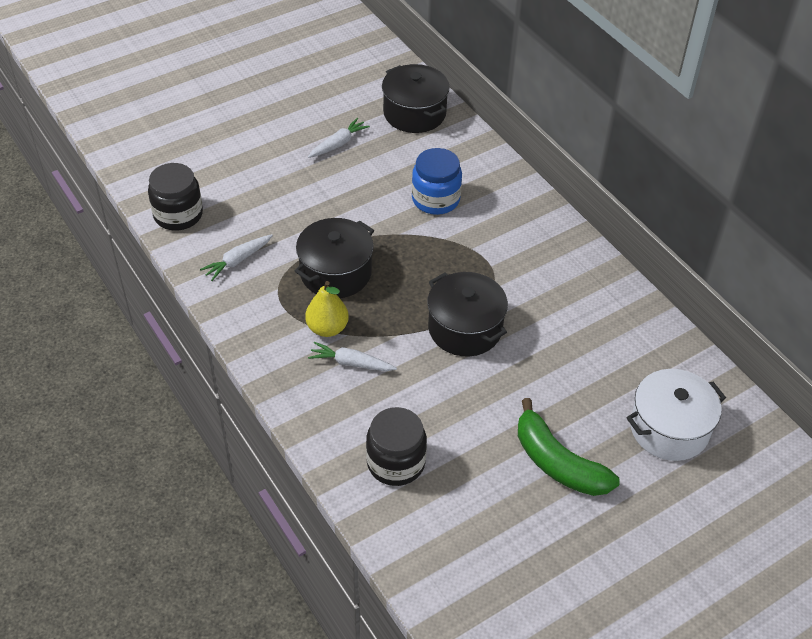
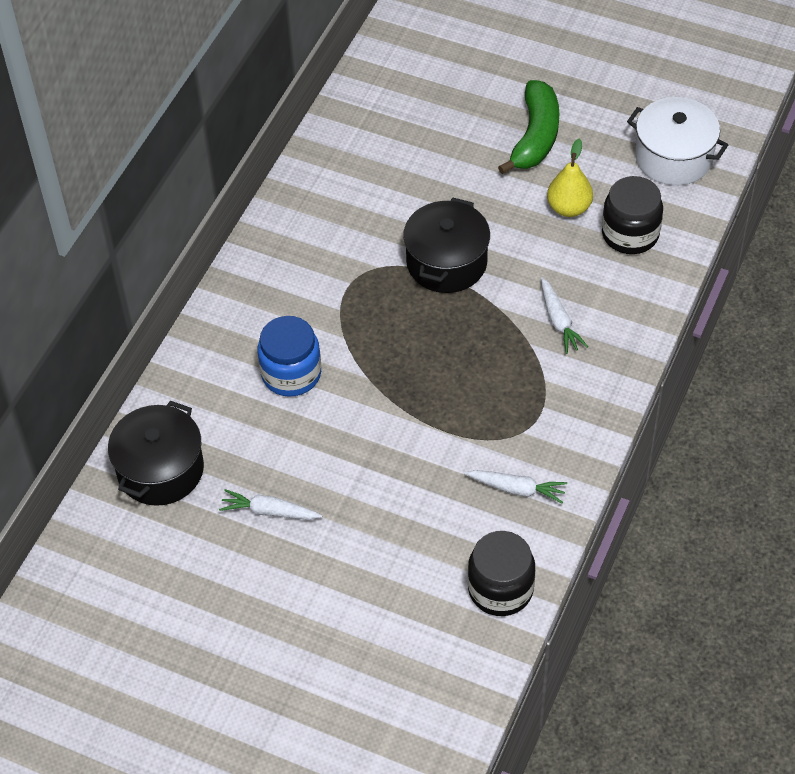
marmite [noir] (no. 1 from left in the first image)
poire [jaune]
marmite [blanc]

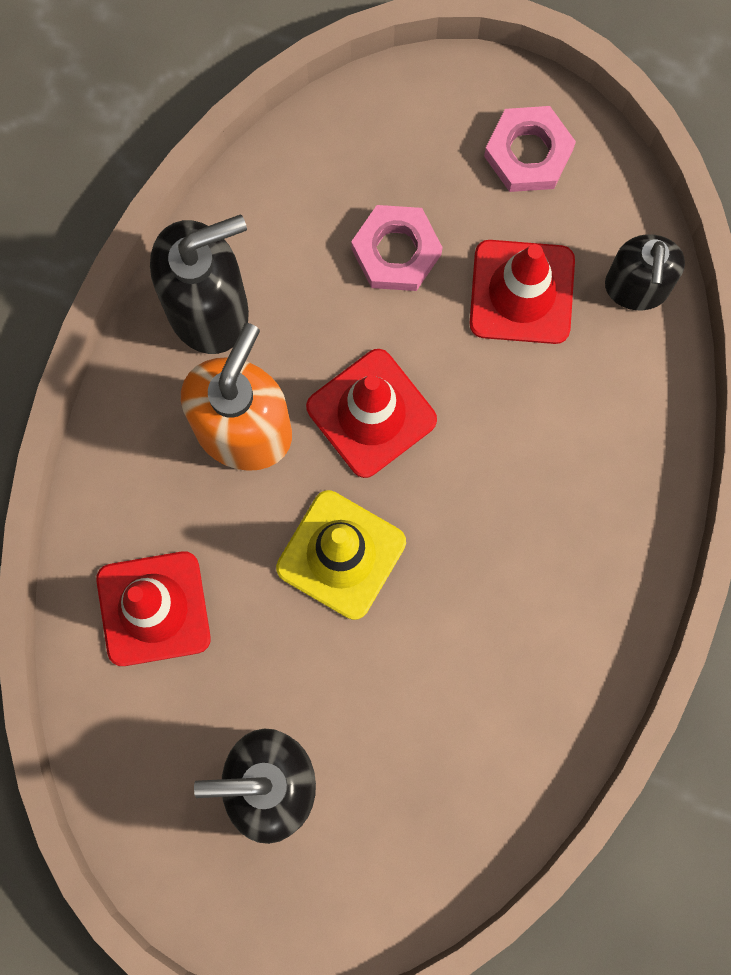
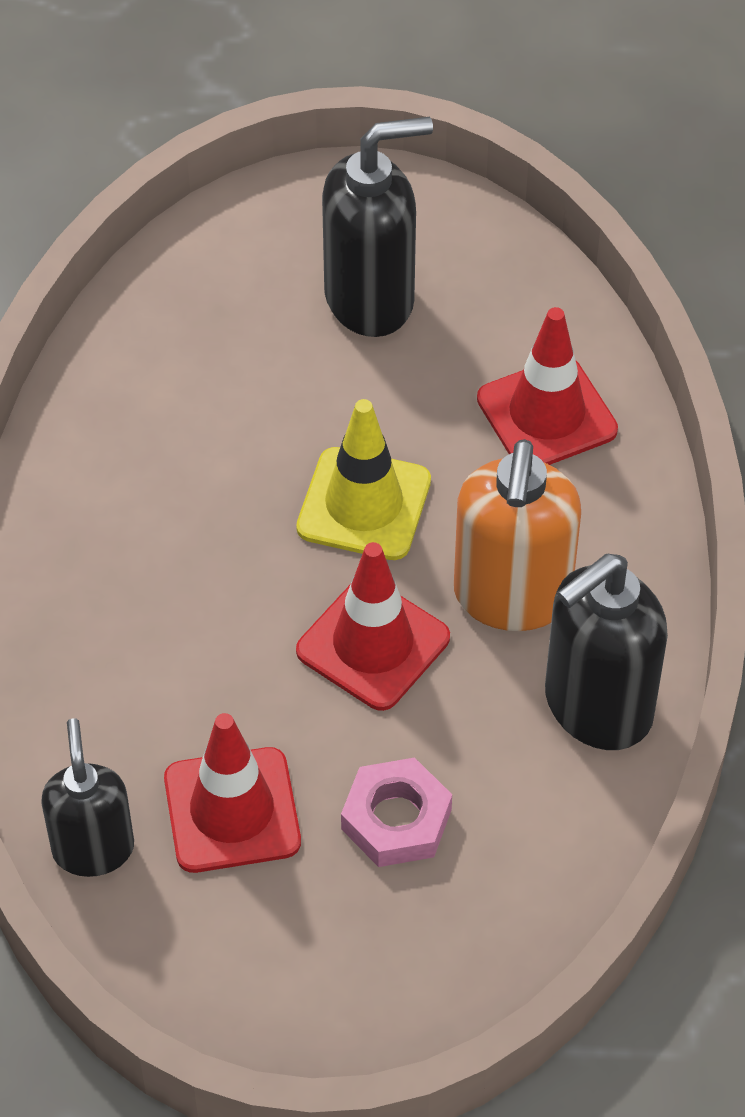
écrou [rose] (no. 2 from left in the first image)

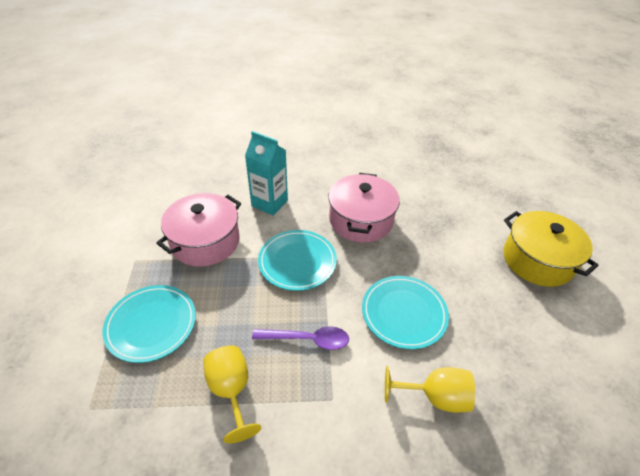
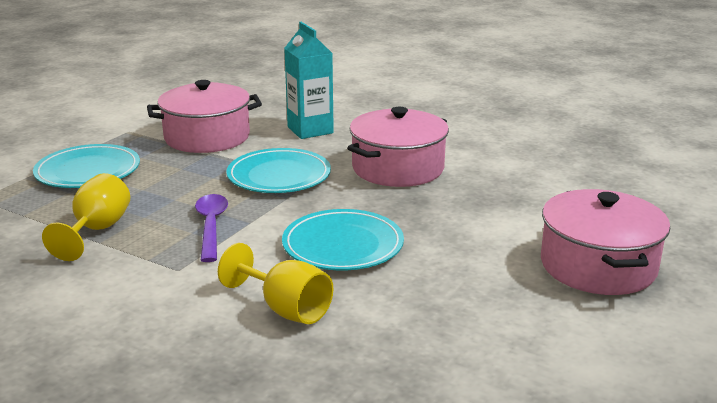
marmite [rose] (no. 3 from left)
cuillère [violet]

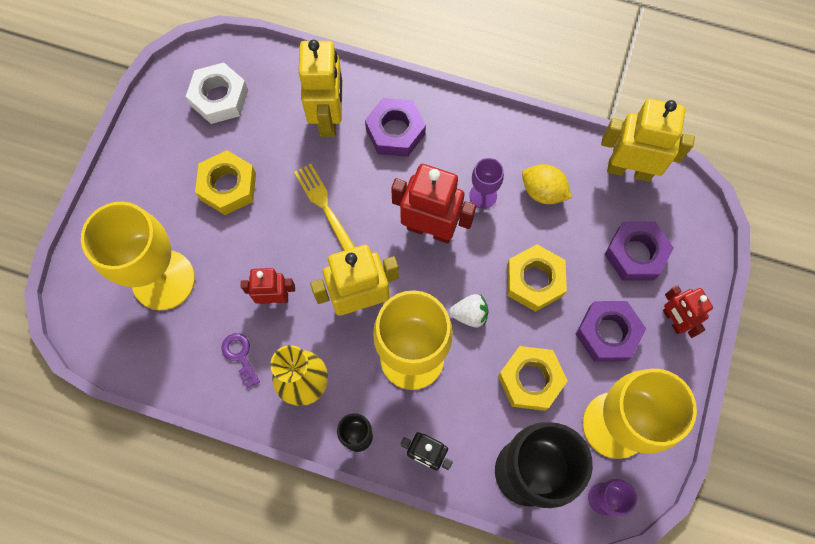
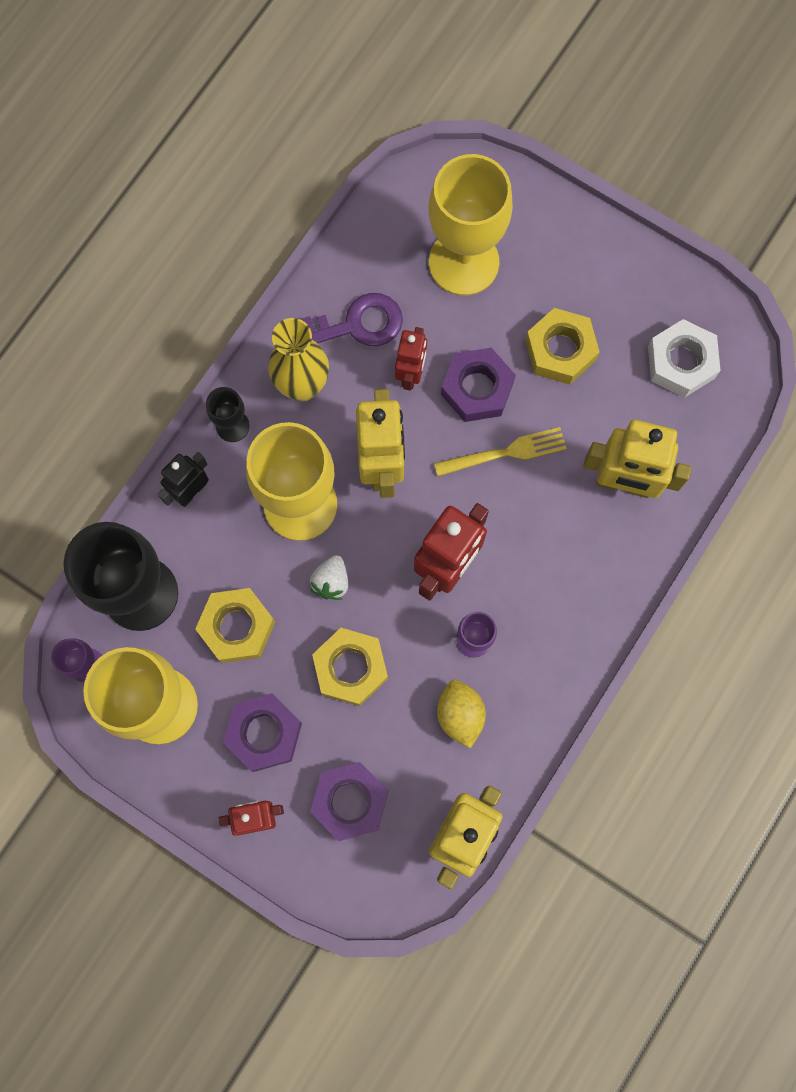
écrou [violet] (no. 3 from left)
citron [jaune]
clé [violet]

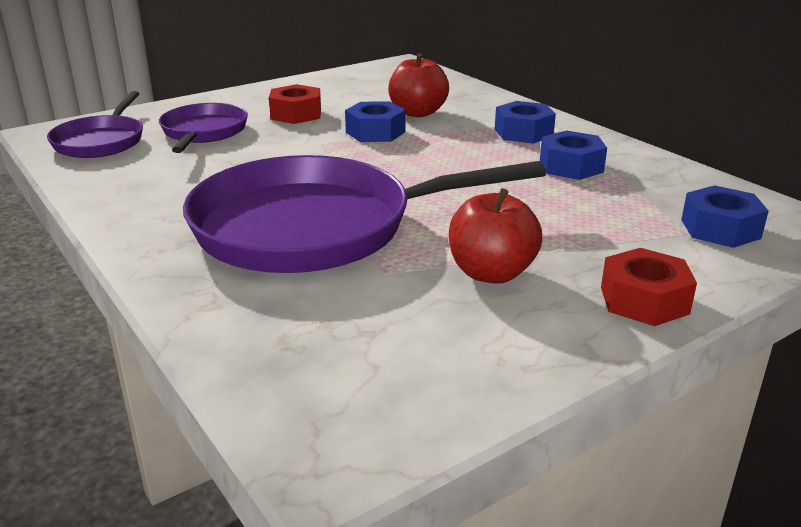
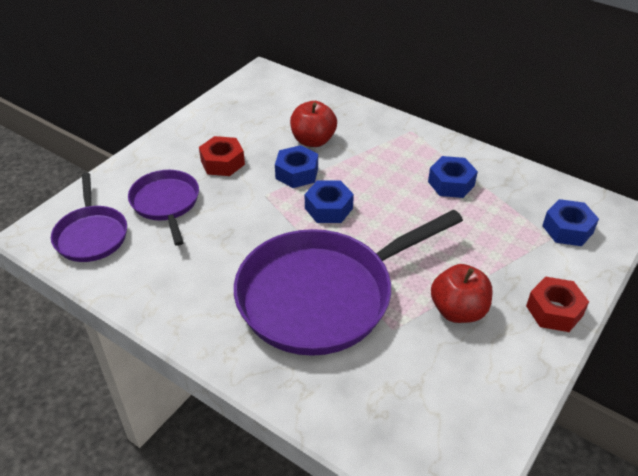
écrou [bleu] (no. 2 from left)

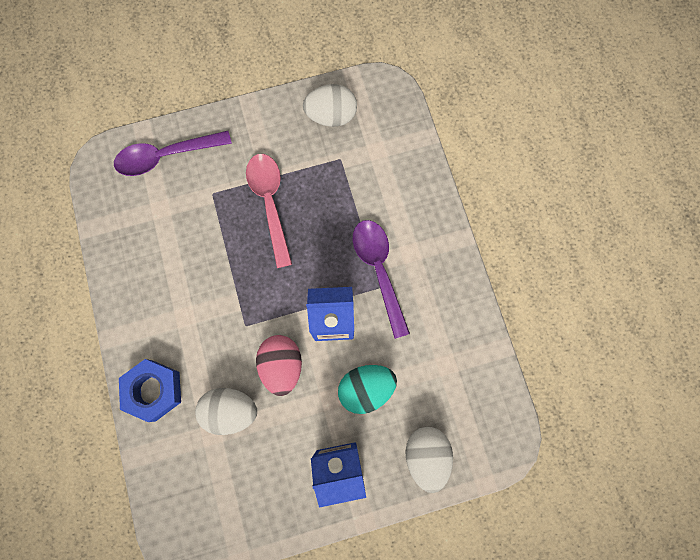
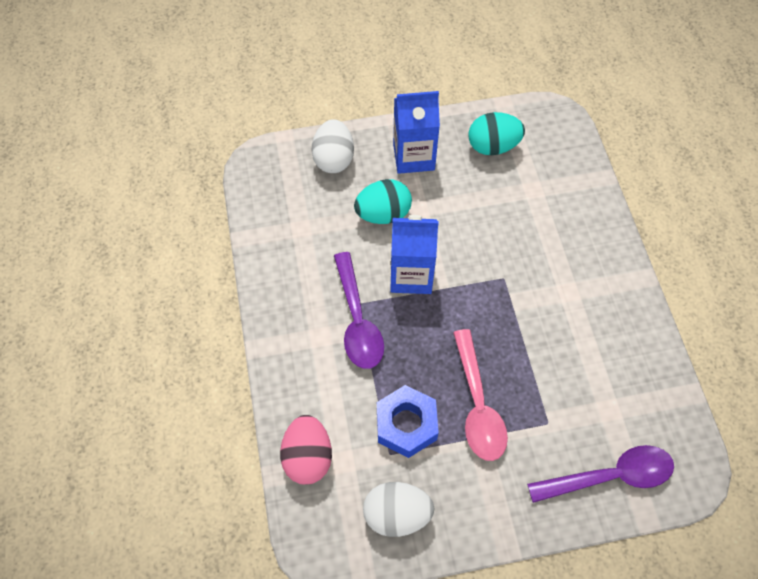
œuf [blanc] (no. 1 from left in the first image)
œuf [turquoise] (no. 2 from left)
écrou [bleu]
œuf [rose]

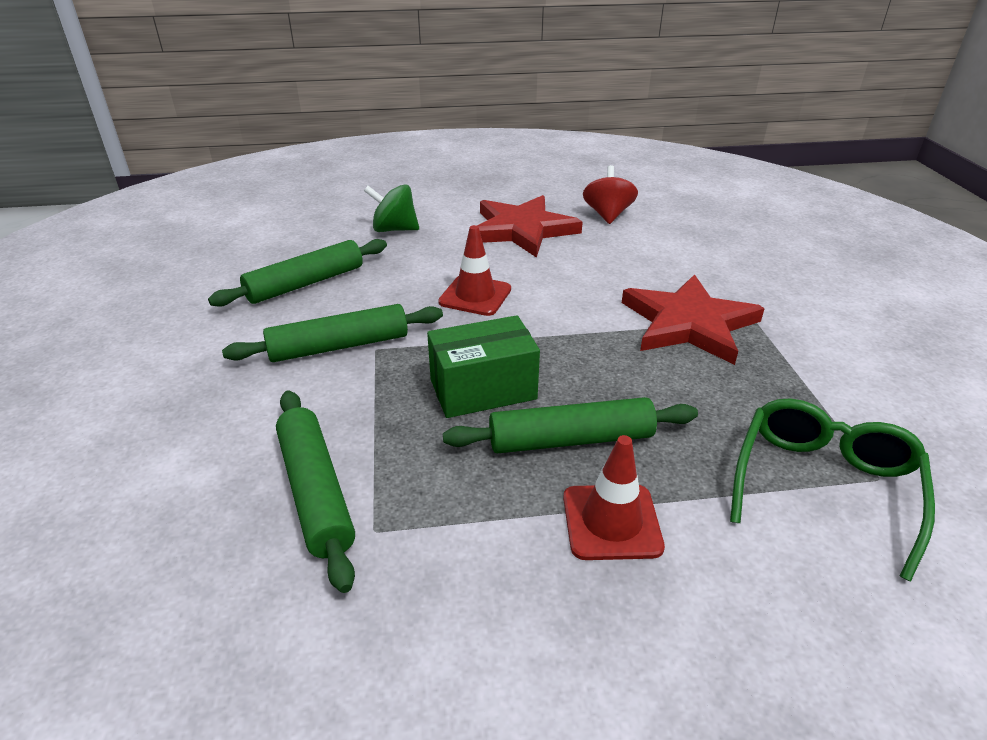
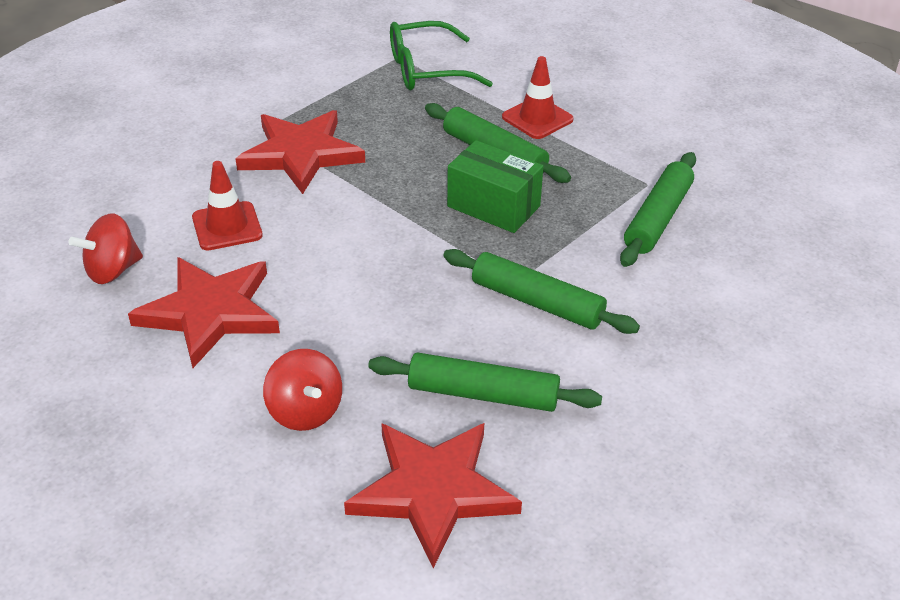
étoile [rouge] (no. 3 from left)
cône de chantier [rouge] (no. 1 from left)
toupie [rouge] (no. 2 from left)

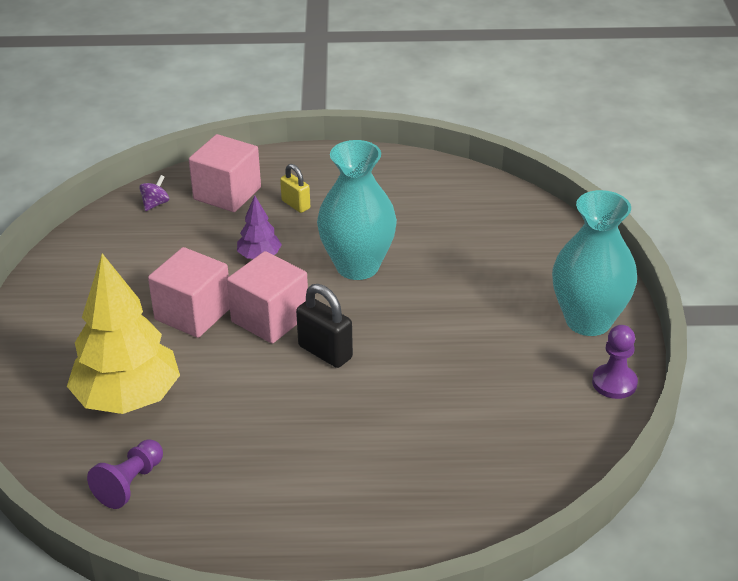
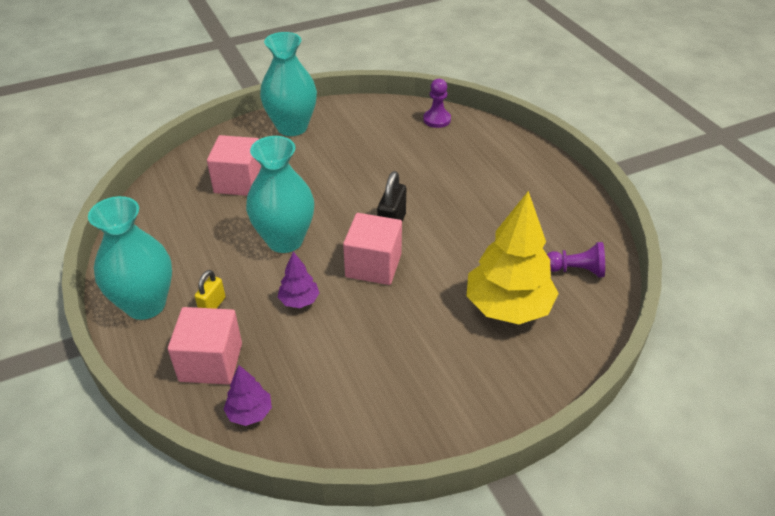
vase [turquoise] (no. 1 from left)
cube [rose] (no. 2 from left)
pion [violet] (no. 1 from left)
arbre [violet] (no. 1 from left)

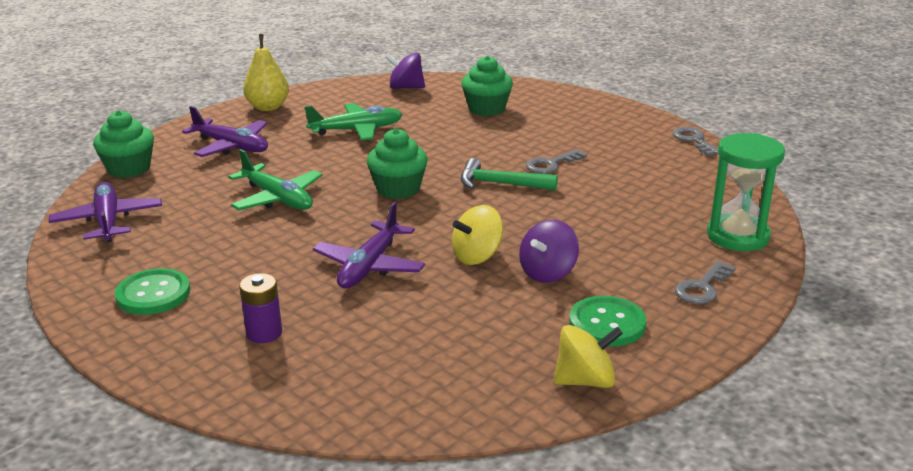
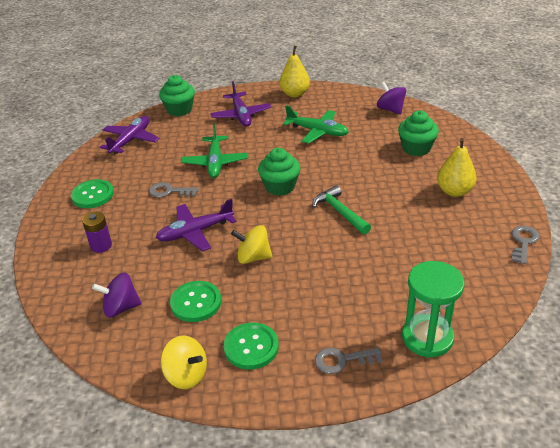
bouton [vert] (no. 2 from left)
poire [jaune] (no. 2 from left)
toupie [violet] (no. 1 from left)
clé [gris] (no. 1 from left)

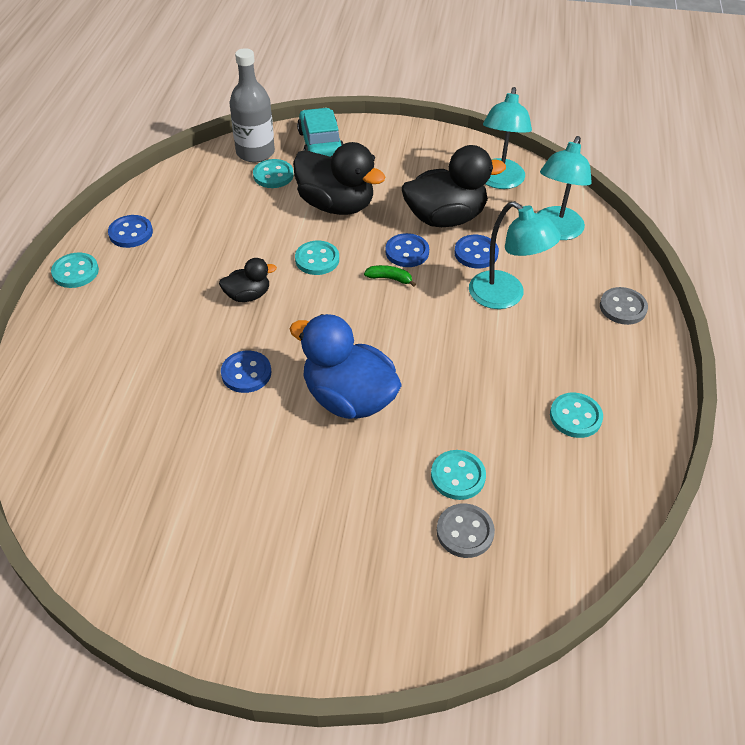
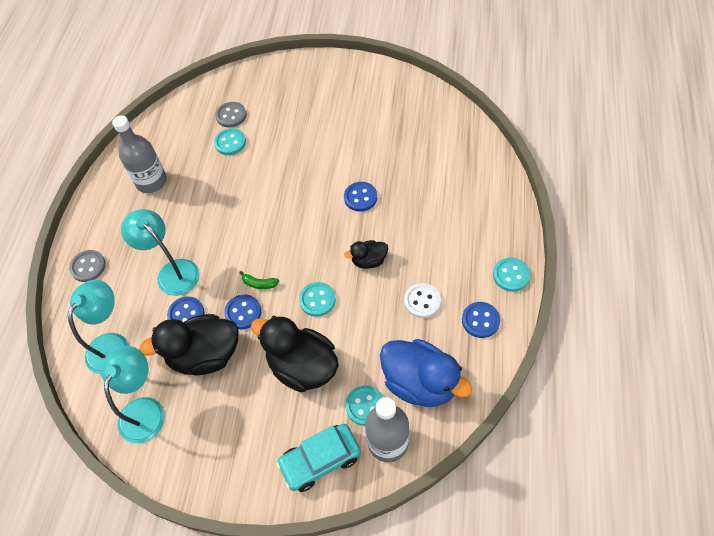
bouton [blanc]
canard [bleu]
bouteille [gris] (no. 1 from left)
voiture [turquoise]

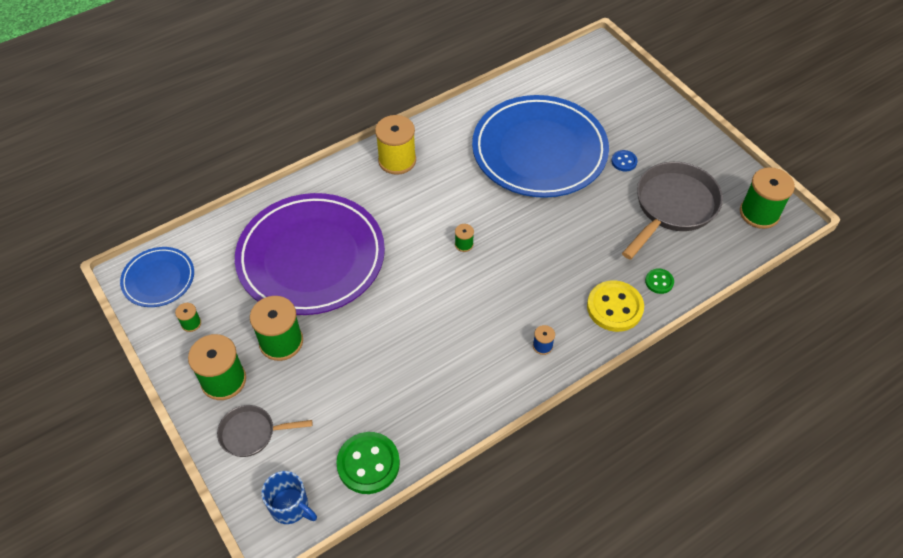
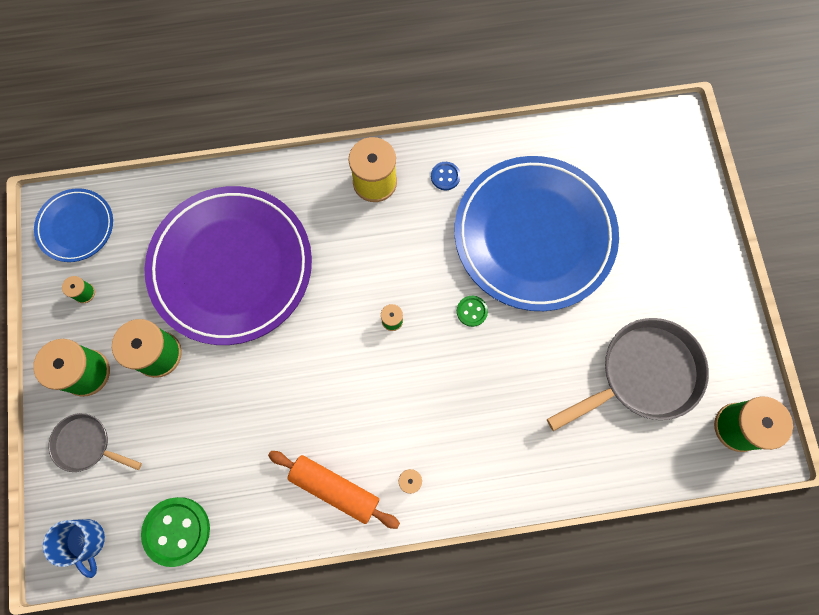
bouton [jaune]
rouleau à pâtisserie [orange]
bouton [bleu]
bouton [vert] (no. 2 from left)

